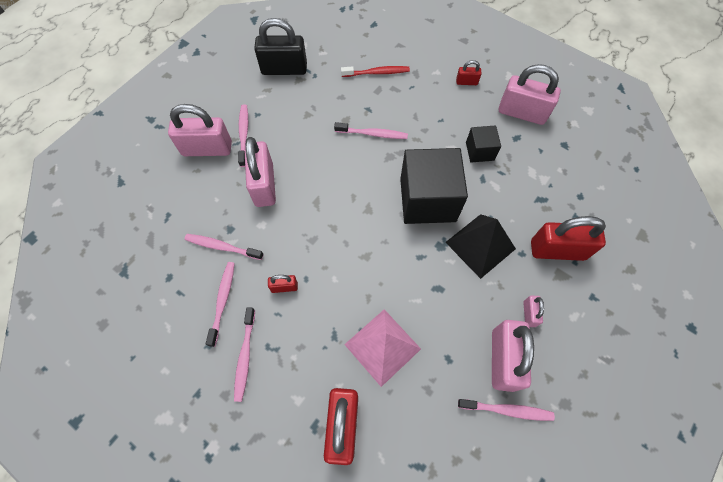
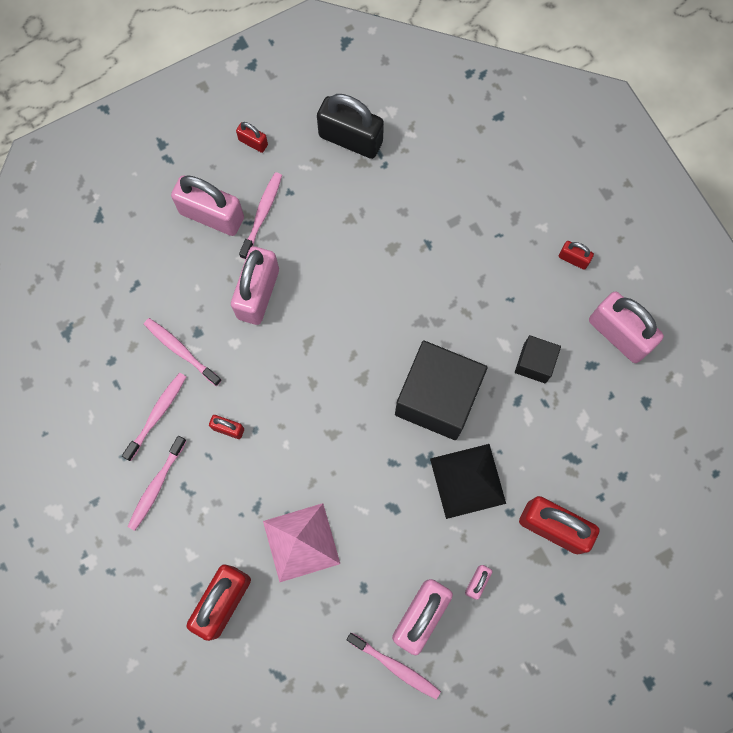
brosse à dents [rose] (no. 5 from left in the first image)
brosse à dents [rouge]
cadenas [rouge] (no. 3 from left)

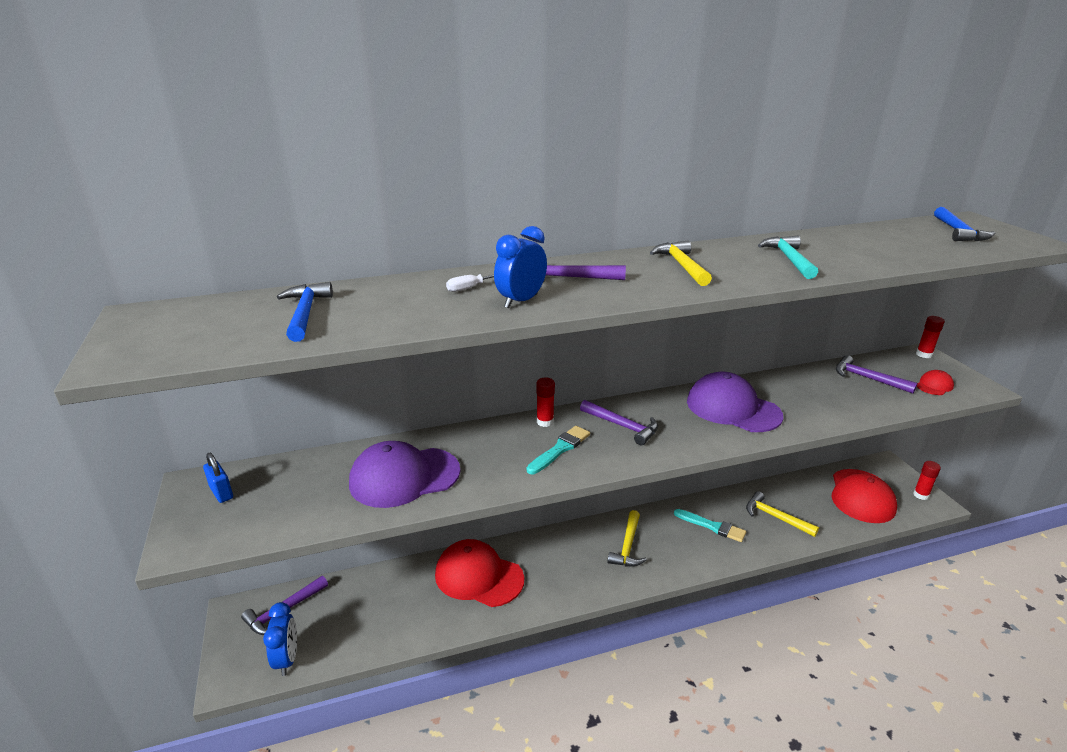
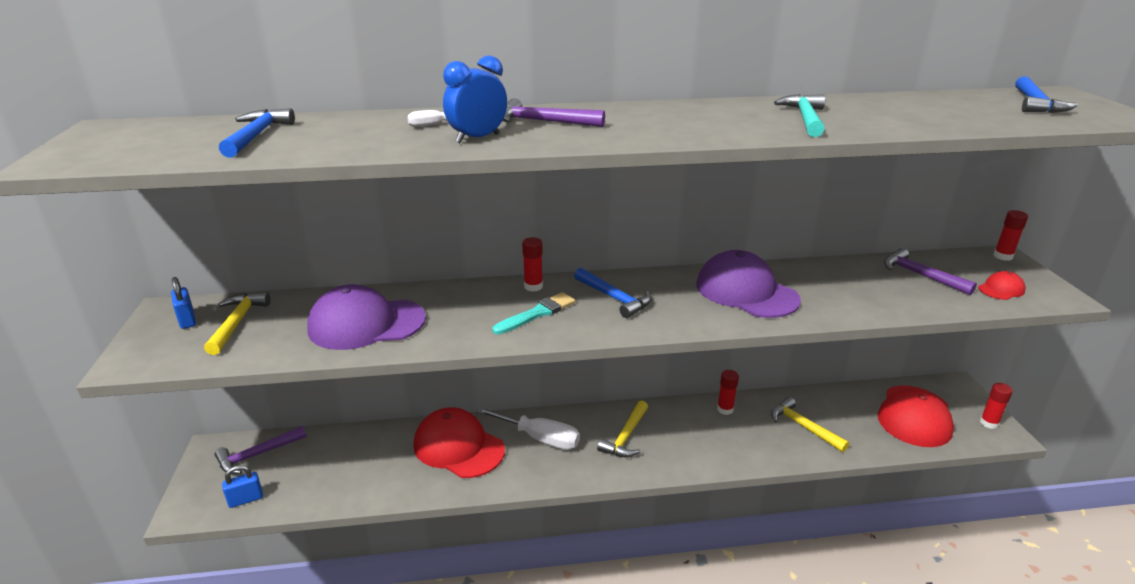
pinceau [turquoise] (no. 2 from left in the first image)
tournevis [blanc] (no. 2 from left)
bâton de colle [rouge] (no. 2 from left)
marteau [jaune] (no. 1 from left)
cadenas [bleu] (no. 2 from left)
marteau [bleu] (no. 2 from left)

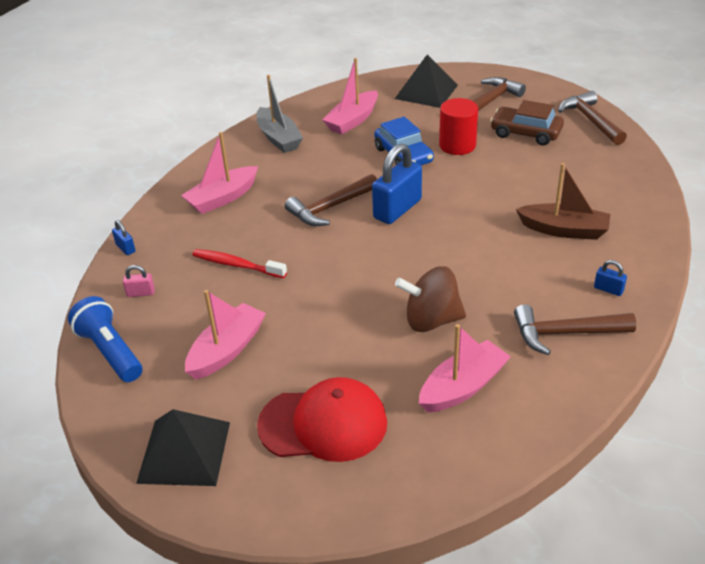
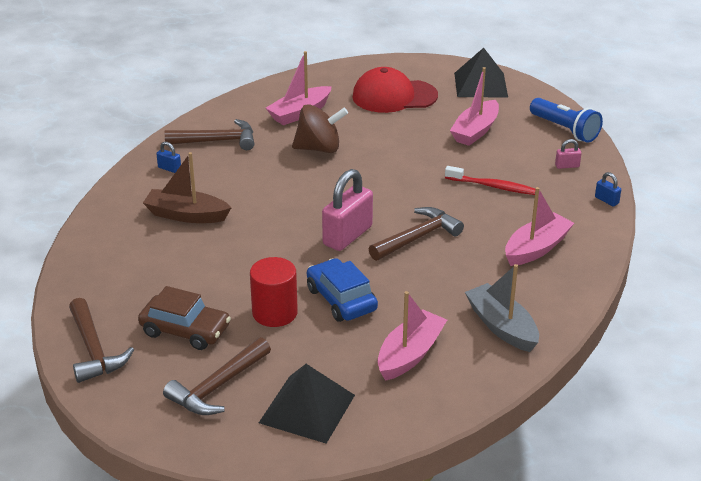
cadenas [rose] (no. 1 from left)

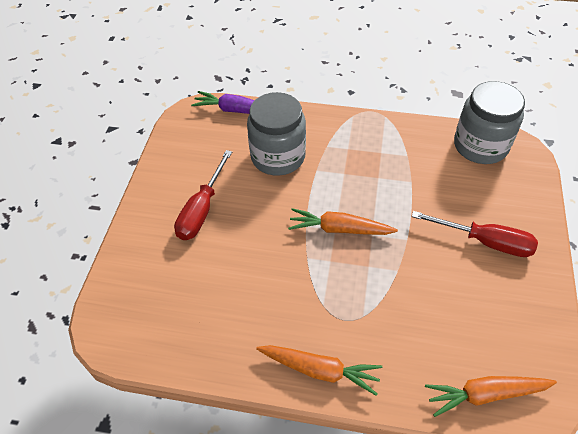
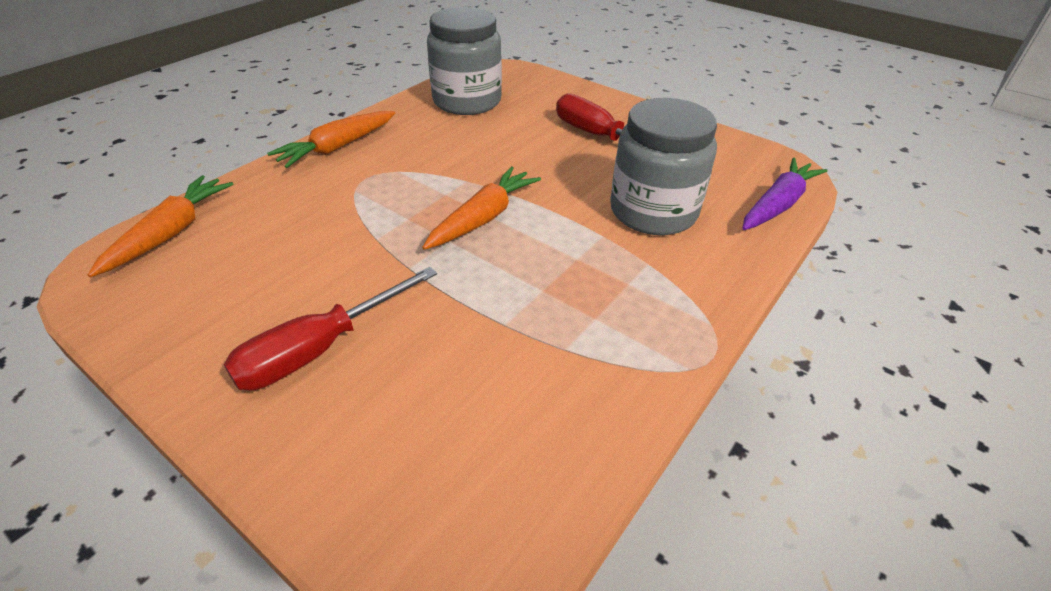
bocal [gris] (no. 1 from left)

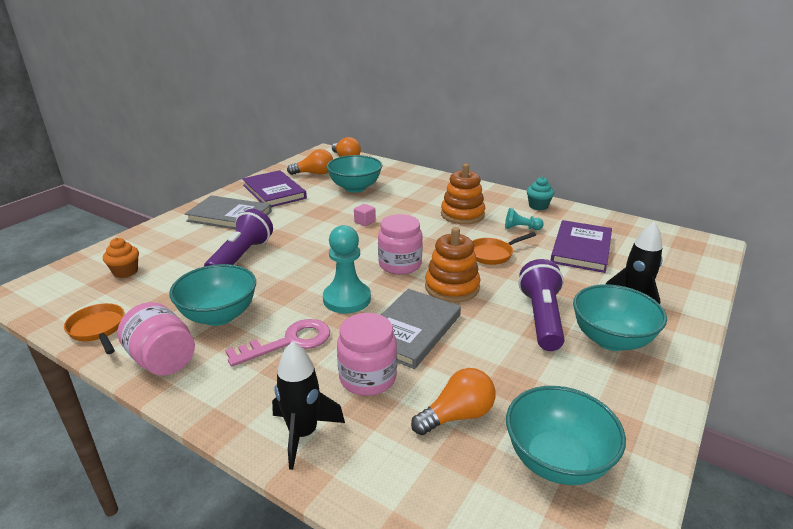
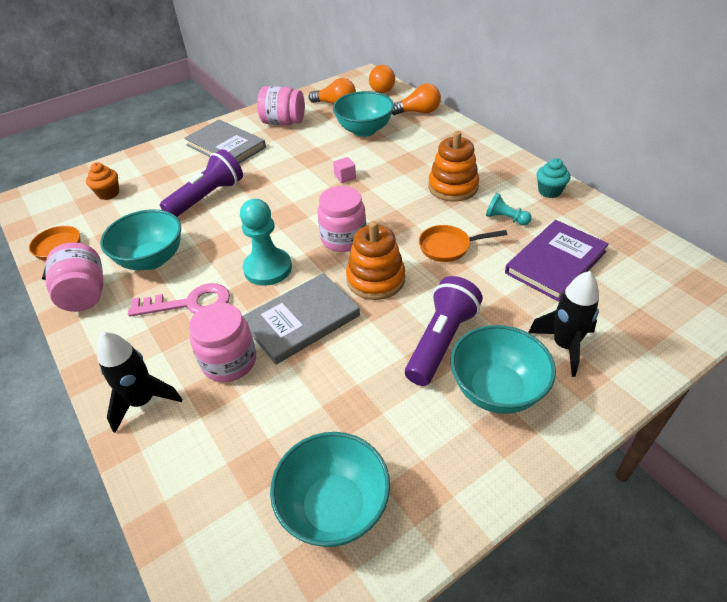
ampoule [orange] (no. 3 from left)
bocal [rose] (no. 3 from left)

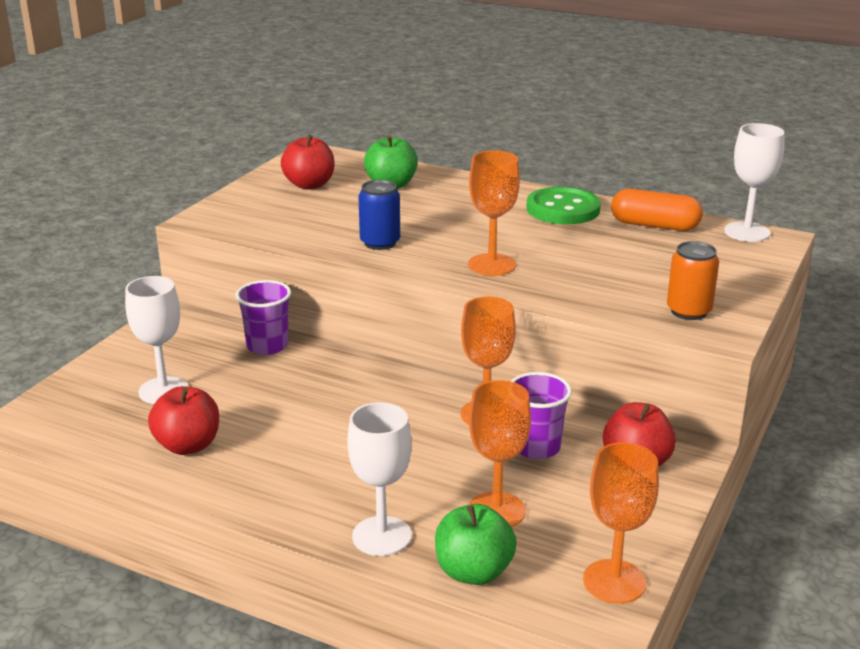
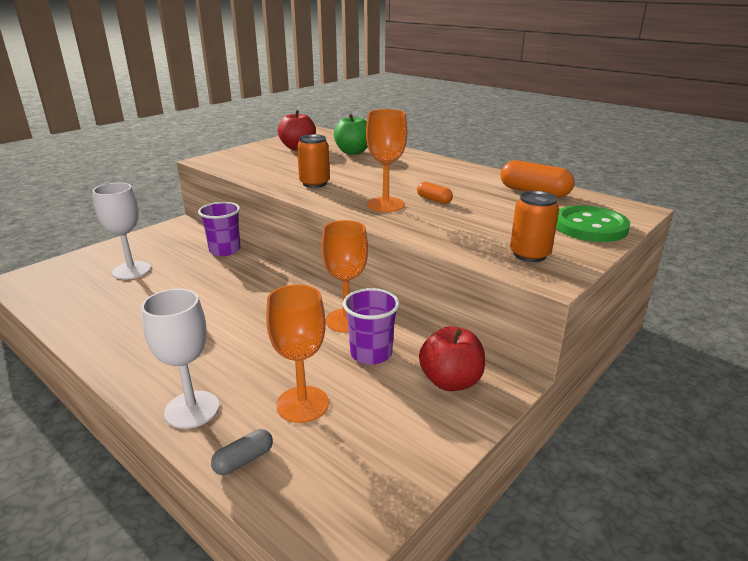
pomme [rouge] (no. 1 from left in the first image)
verre à pied [orange] (no. 4 from left in the first image)
verre à pied [blanc] (no. 3 from left in the first image)
gélule [orange] (no. 1 from left)
bouton [vert]
gélule [gris]
canette [orange] (no. 1 from left)

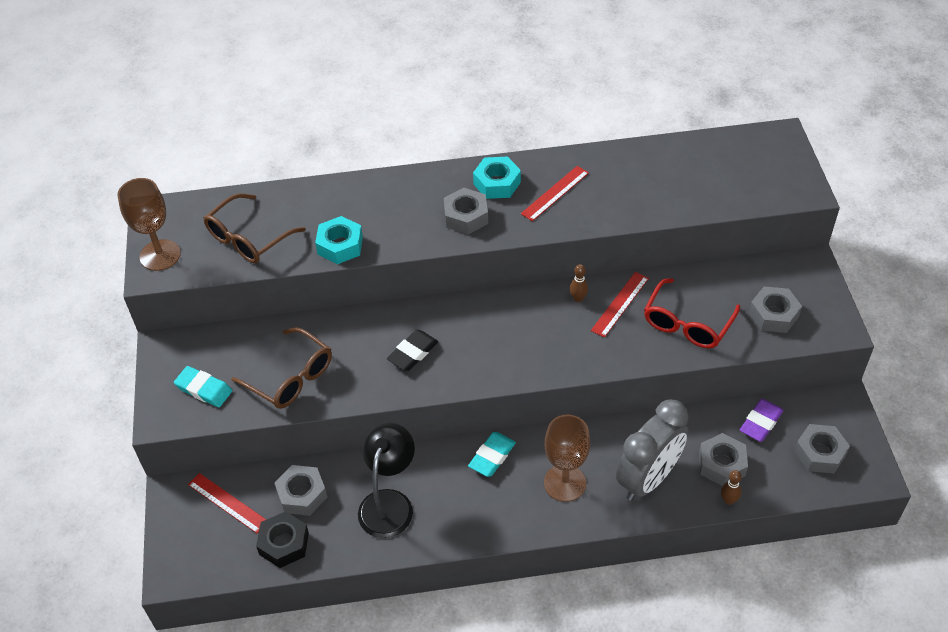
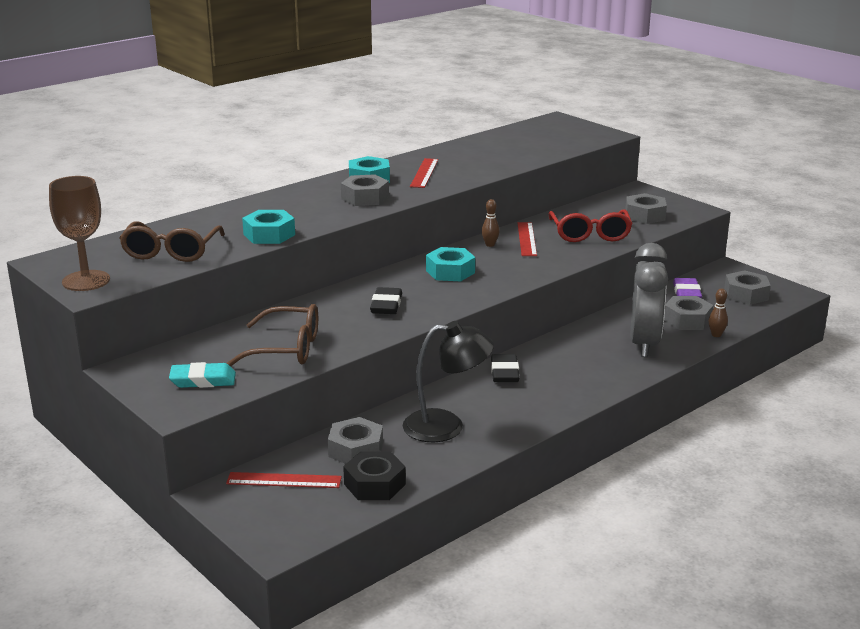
verre à pied [marron] (no. 2 from left in the first image)
écrou [turquoise] (no. 3 from left)
gomme [noir] (no. 2 from left)
lampe [noir]

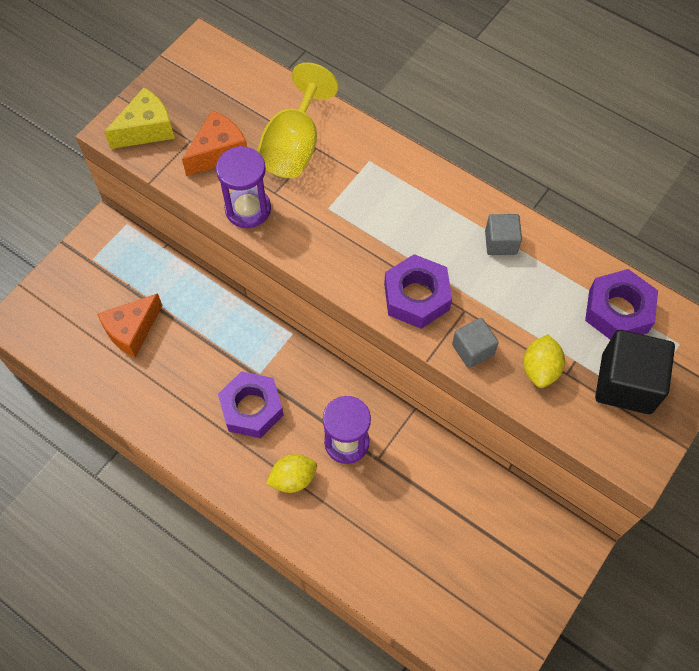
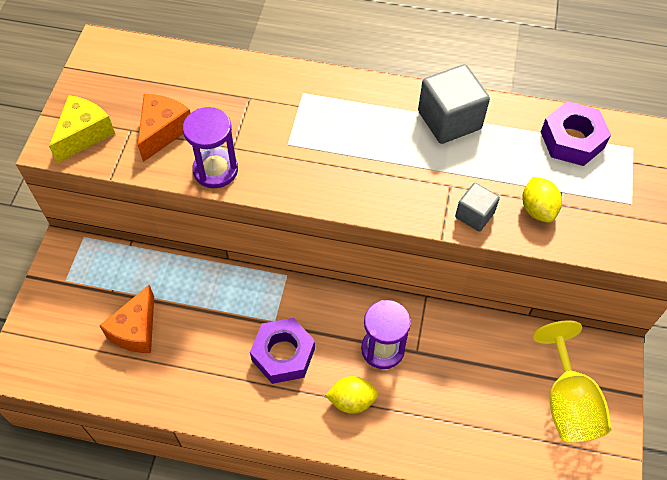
écrou [violet] (no. 2 from left in the first image)
cube [noir]
verre à pied [jaune]
citron [jaune] (no. 1 from left)
cube [gris] (no. 1 from left)

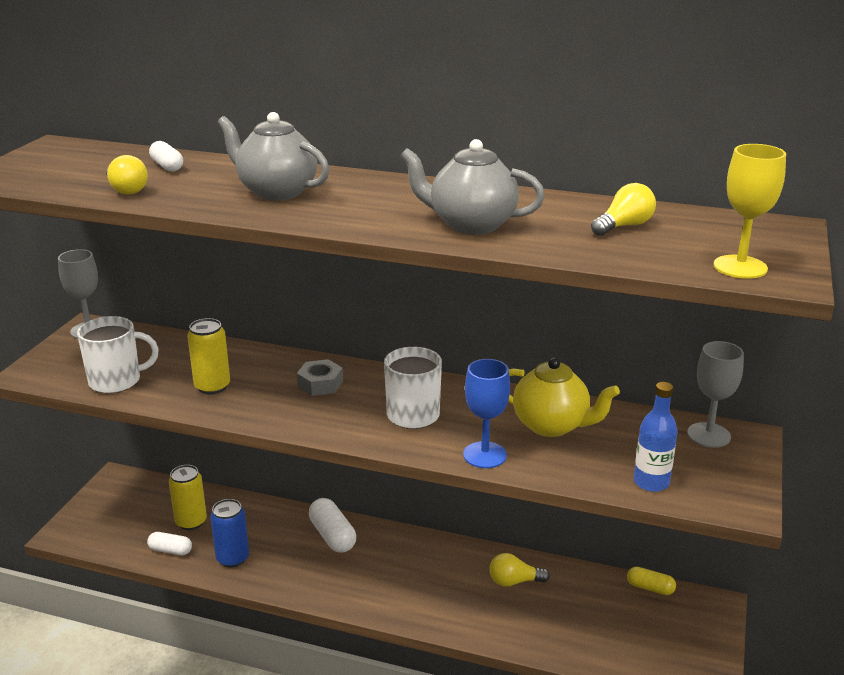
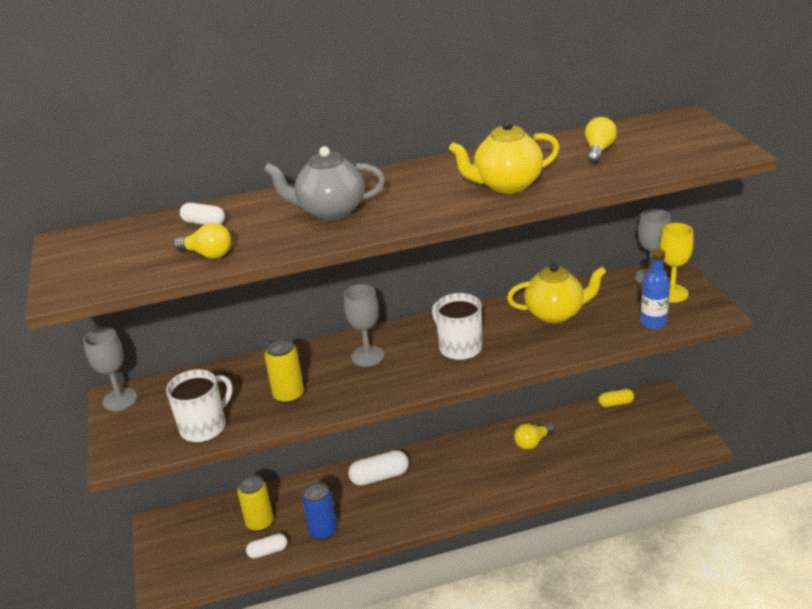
verre à pied [bleu]
verre à pied [jaune]
verre à pied [gris] (no. 2 from left)
théière [jaune] (no. 1 from left)
gélule [blanc] (no. 3 from left)

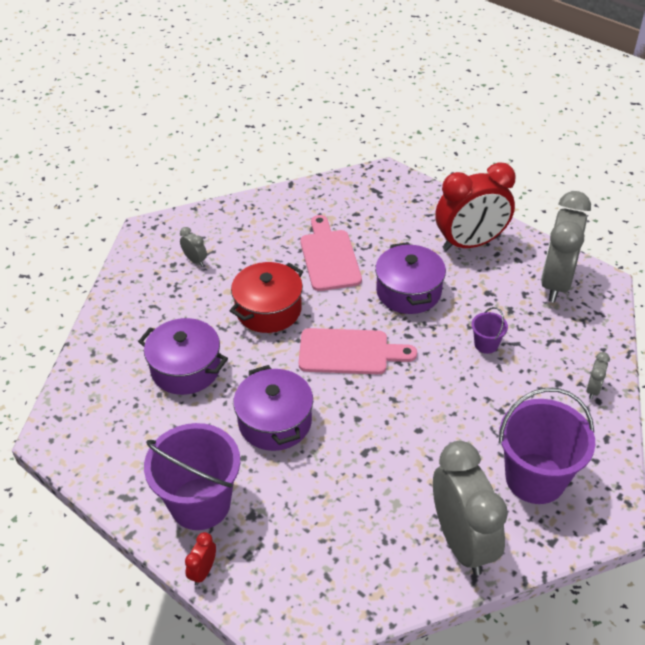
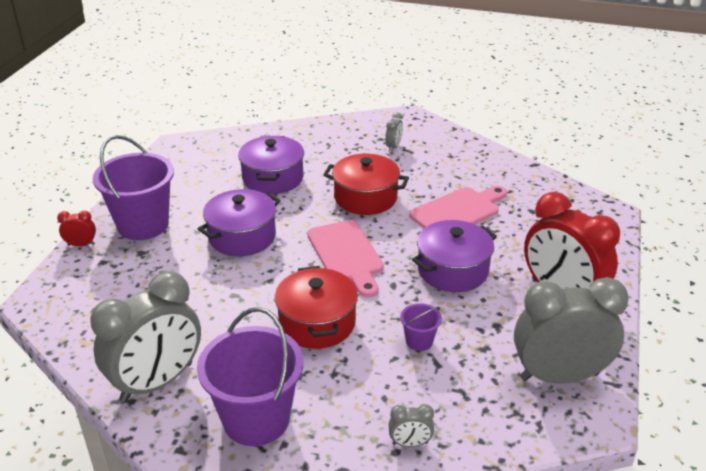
marmite [rouge] (no. 1 from left)

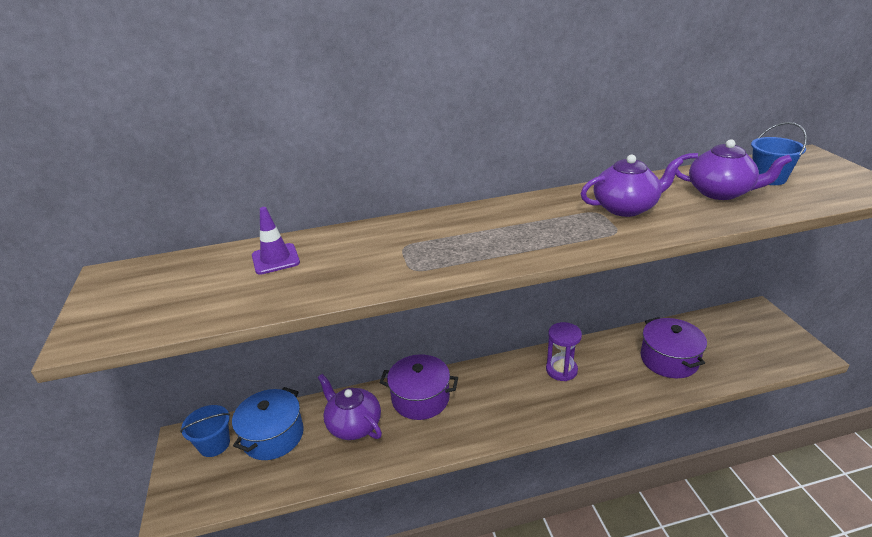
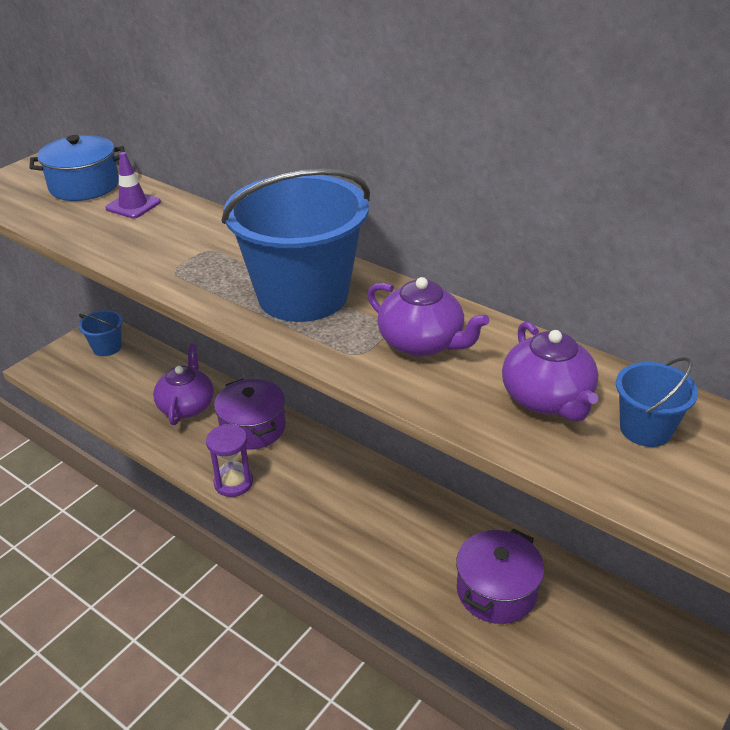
seau [bleu] (no. 2 from left)
marmite [bleu]
sablier [violet]

